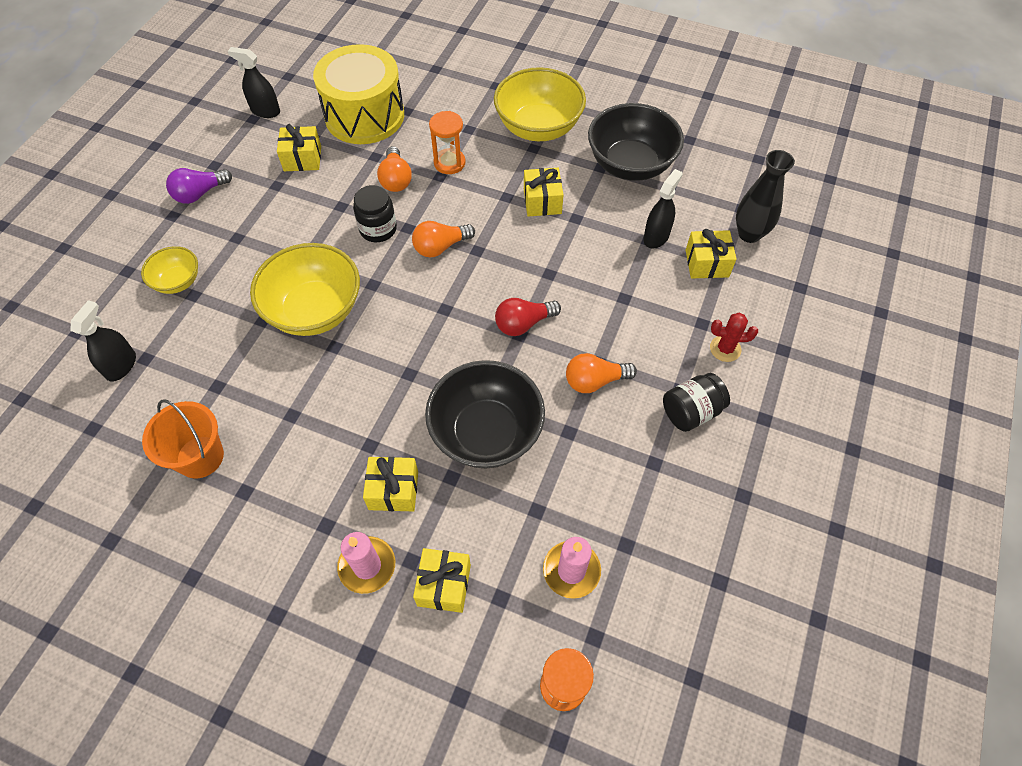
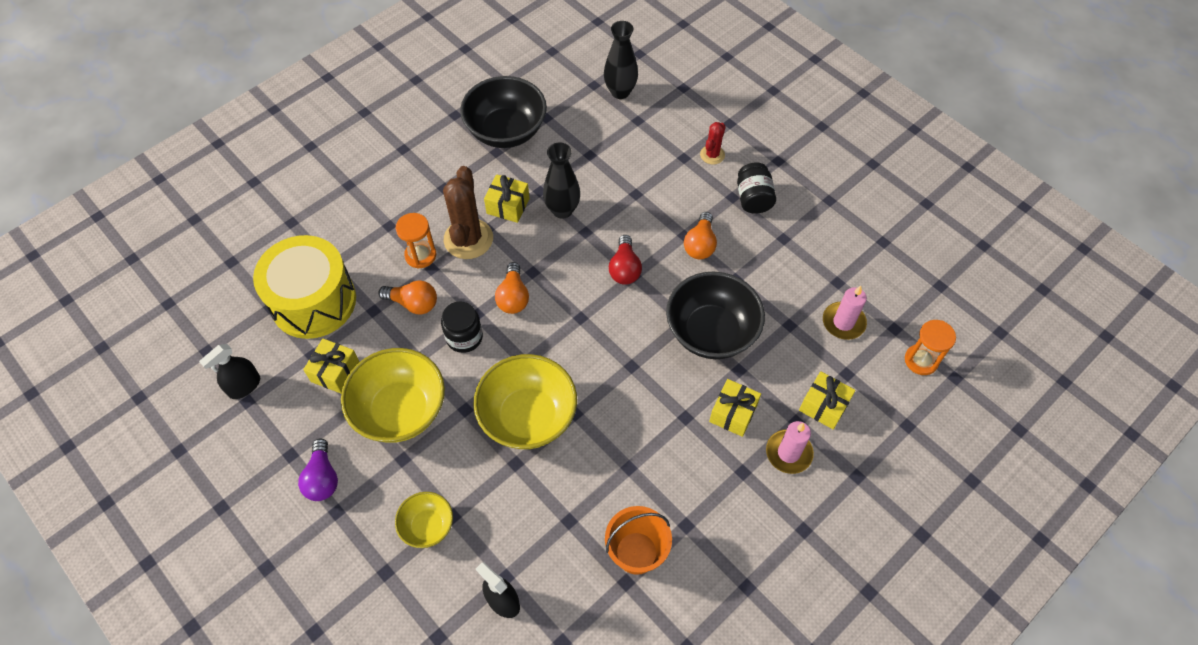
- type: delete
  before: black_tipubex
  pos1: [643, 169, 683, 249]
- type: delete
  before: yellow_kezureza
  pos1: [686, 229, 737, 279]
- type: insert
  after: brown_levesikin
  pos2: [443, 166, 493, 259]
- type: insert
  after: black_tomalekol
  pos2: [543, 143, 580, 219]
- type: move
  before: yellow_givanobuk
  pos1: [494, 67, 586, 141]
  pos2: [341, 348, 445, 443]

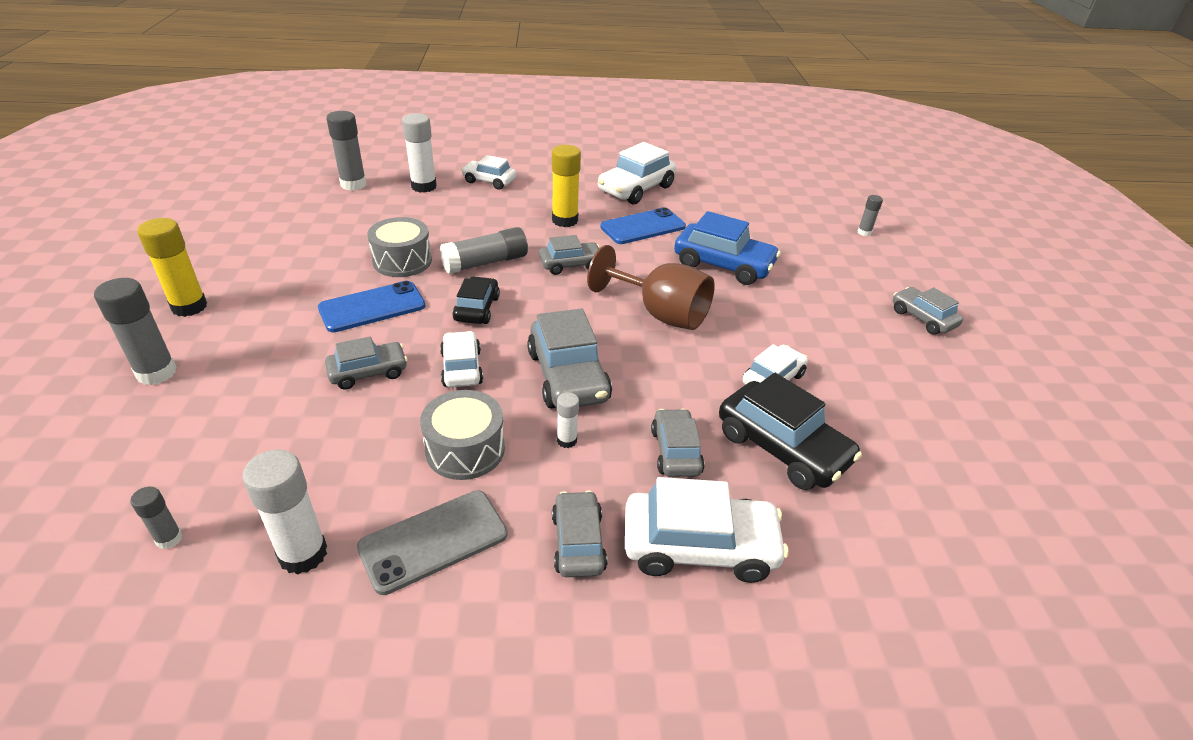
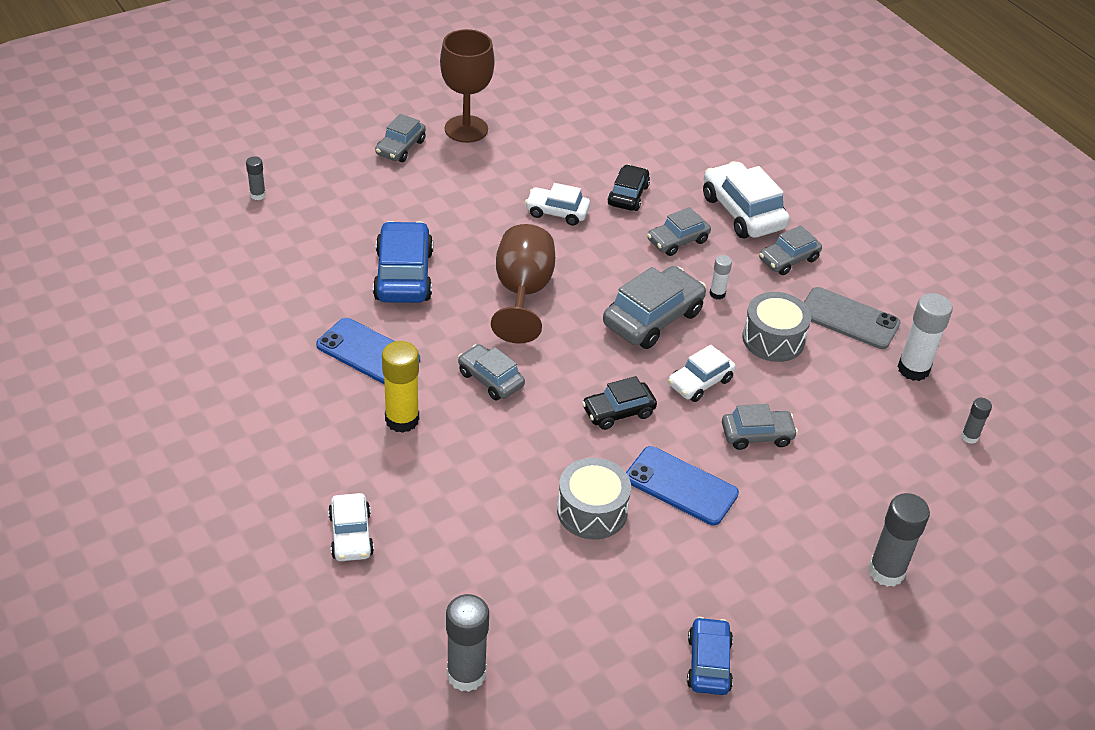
- type: delete
  before: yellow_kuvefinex
  pos1: [137, 218, 207, 317]
- type: delete
  before: white_kuvefinex
  pos1: [402, 113, 437, 193]
- type: delete
  before: grey_kuvefinex
  pos1: [440, 227, 528, 274]
- type: delete
  before: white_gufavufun
  pos1: [598, 142, 676, 204]
- type: insert
  after: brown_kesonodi
  pos2: [440, 29, 495, 143]
- type: insert
  after: blue_gufavufun
  pos2: [687, 617, 733, 695]
- type: rotate
  before: grey_gufavufun
  pos1: [325, 337, 408, 390]
  pos2: [722, 404, 798, 450]
  turn: 135
- type: resize
  before: black_gufavufun
  pos1: [719, 373, 862, 490]
  pos2: [607, 164, 650, 211]
  scale: 0.61

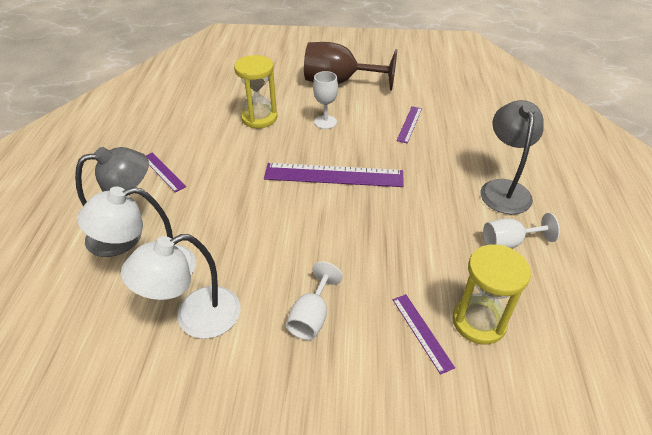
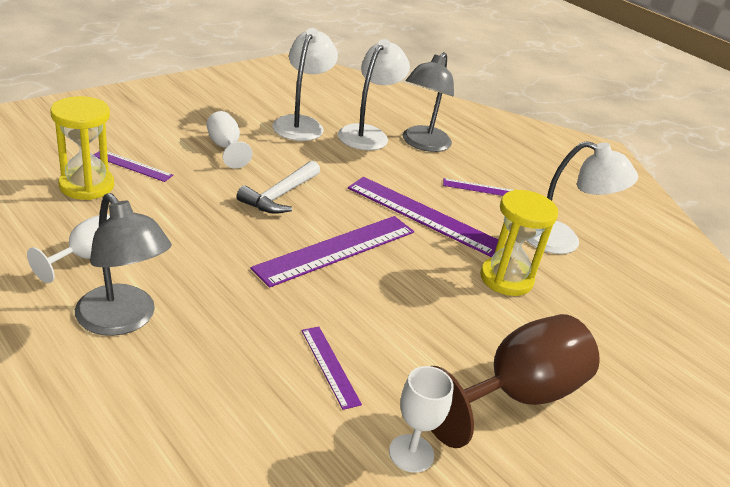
- type: insert
  after: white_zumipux
  pos2: [237, 160, 320, 214]
- type: insert
  after: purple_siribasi
  pos2: [348, 177, 498, 257]
- type: insert
  after: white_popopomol
  pos2: [526, 141, 638, 254]
- type: move
  before: white_kesonodi
  pos1: [313, 71, 338, 129]
  pos2: [389, 366, 454, 473]

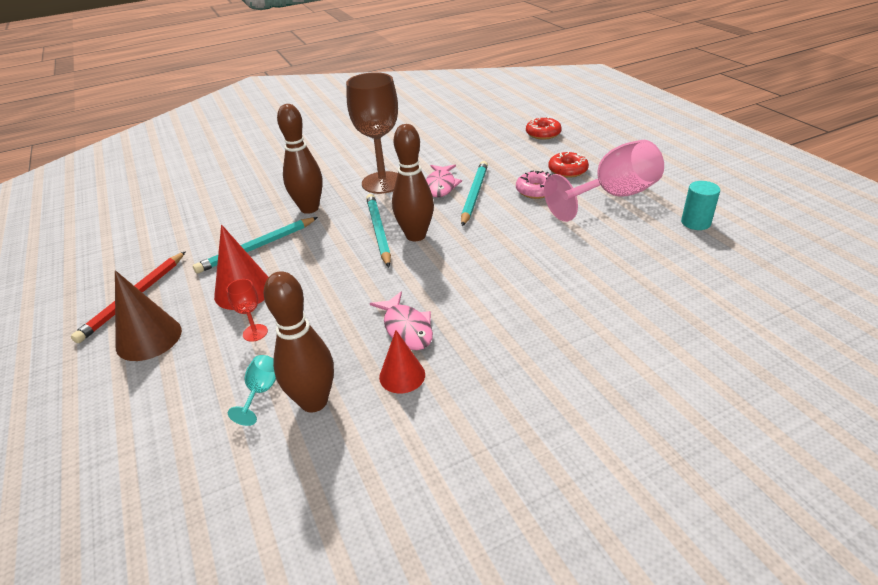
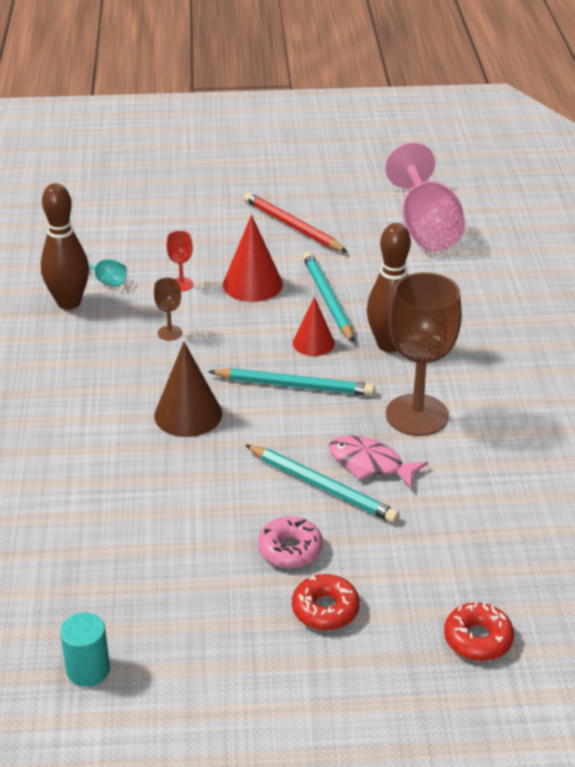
- type: delete
  before: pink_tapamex
  pos1: [370, 292, 433, 350]
- type: delete
  before: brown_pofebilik
  pos1: [392, 124, 434, 241]
- type: insert
  after: brown_kesonodi
  pos2: [154, 278, 182, 341]
- type: move
  before: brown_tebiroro
  pos1: [115, 270, 182, 361]
  pos2: [154, 342, 222, 437]
- type: move
  before: red_tebiroro
  pos1: [379, 330, 425, 393]
  pos2: [293, 297, 335, 356]
- type: move
  before: pink_kesonodi
  pos1: [544, 140, 664, 222]
  pos2: [385, 142, 465, 251]

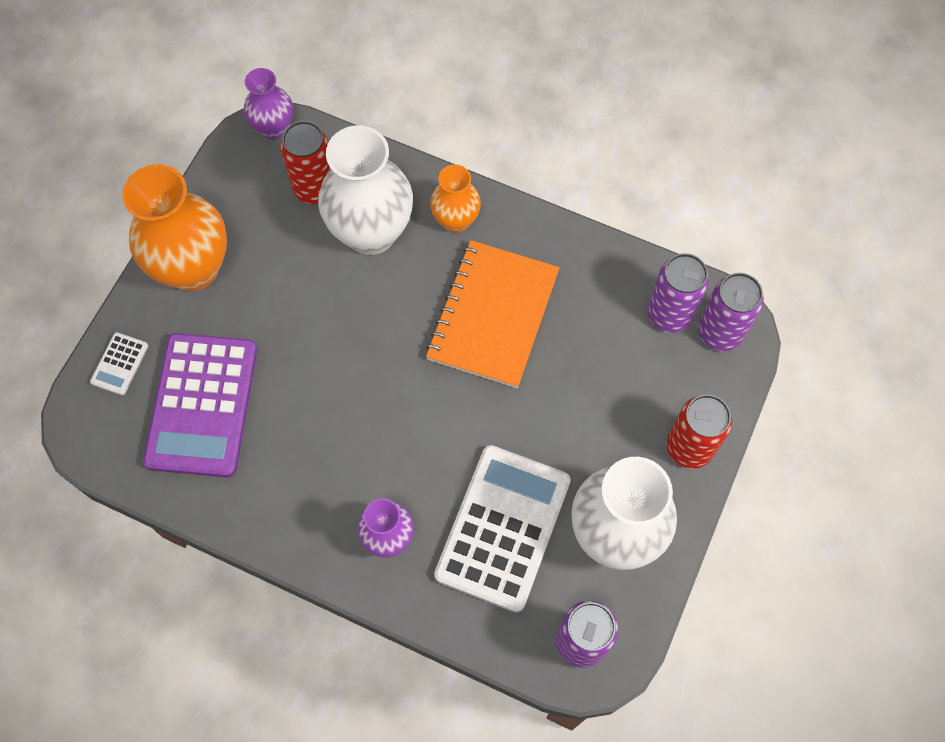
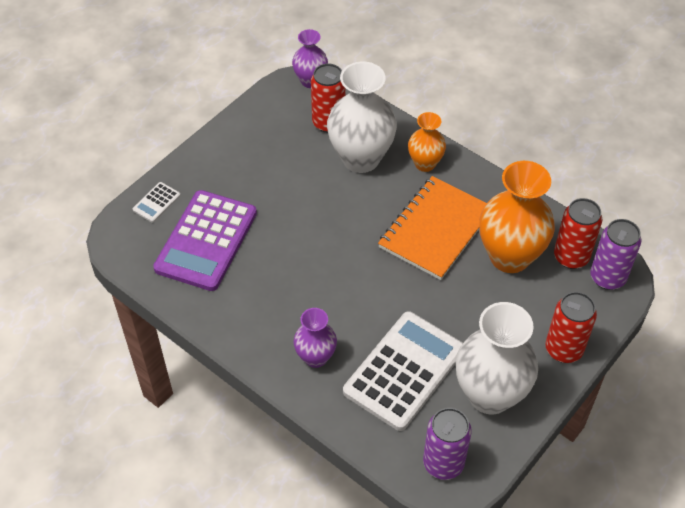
- type: move
  before: orange_tomalekol
  pos1: [122, 164, 227, 291]
  pos2: [479, 161, 555, 273]
- type: recolor
  before: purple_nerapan
  after: red_nerapan
  pos1: [648, 253, 709, 333]
  pos2: [554, 198, 602, 269]

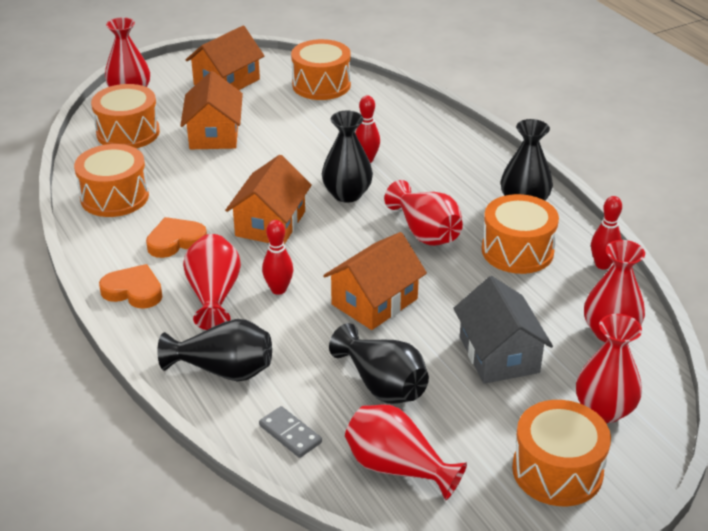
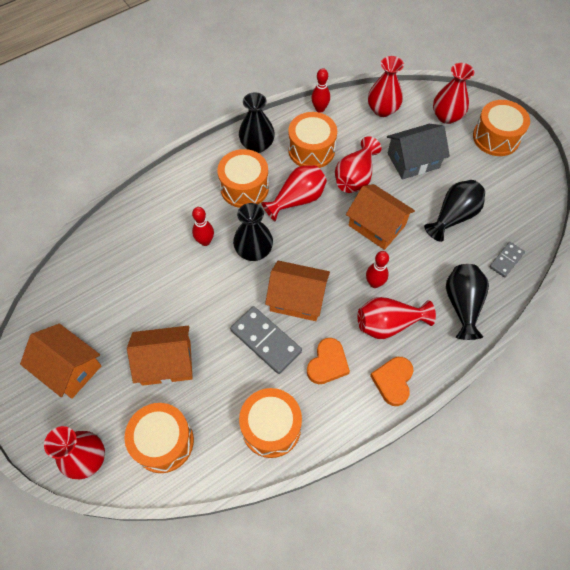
- type: insert
  after: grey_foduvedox
  pos2: [230, 306, 302, 374]
- type: move
  before: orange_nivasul
  pos1: [291, 39, 351, 100]
  pos2: [217, 149, 269, 208]
- type: move
  before: red_tomalekol
  pos1: [345, 404, 467, 501]
  pos2: [335, 136, 381, 193]
- type: rotate
  before: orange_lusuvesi
  pos1: [146, 217, 207, 258]
  pos2: [307, 338, 350, 384]
  turn: -120

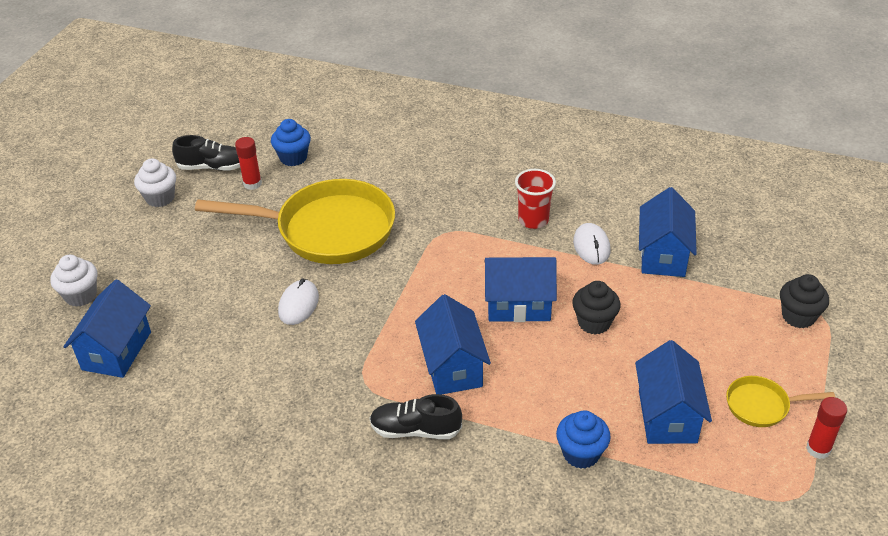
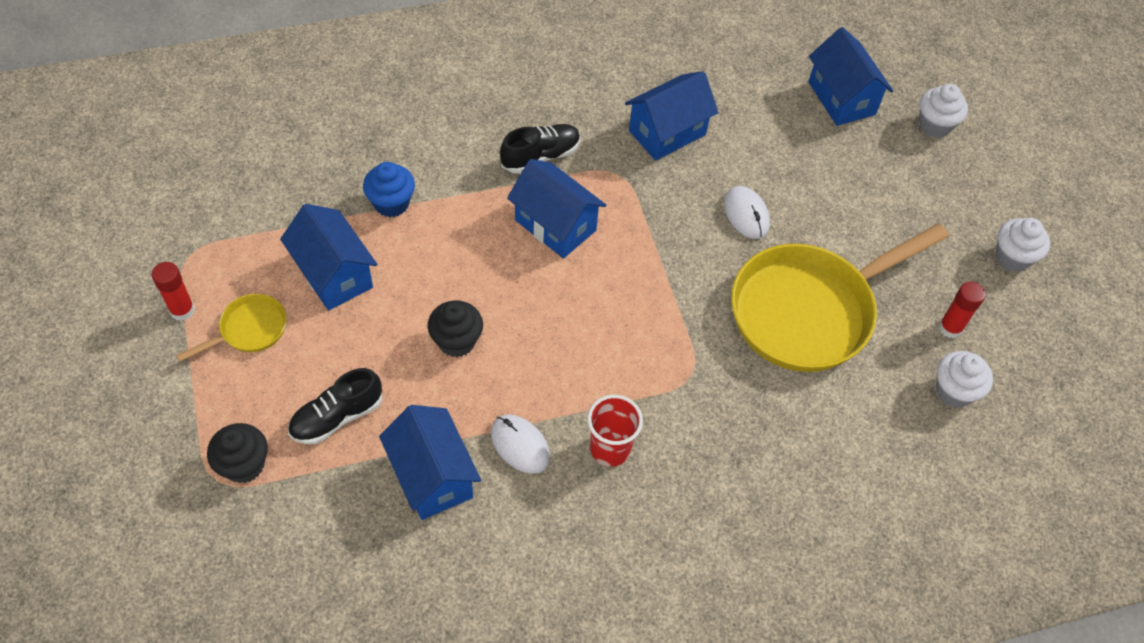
- type: move
  before: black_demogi
  pos1: [172, 135, 240, 171]
  pos2: [288, 368, 382, 444]
- type: move
  before: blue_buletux
  pos1: [484, 257, 557, 322]
  pos2: [625, 71, 718, 161]
- type: recolor
  before: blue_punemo
  after: white_punemo
  pos1: [271, 119, 311, 166]
  pos2: [936, 351, 993, 408]

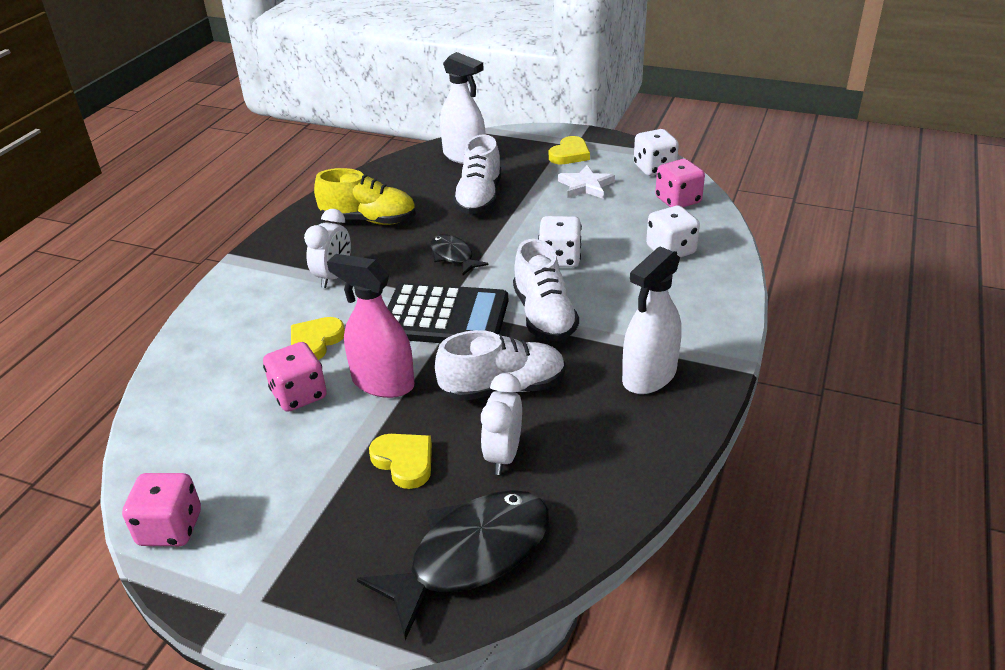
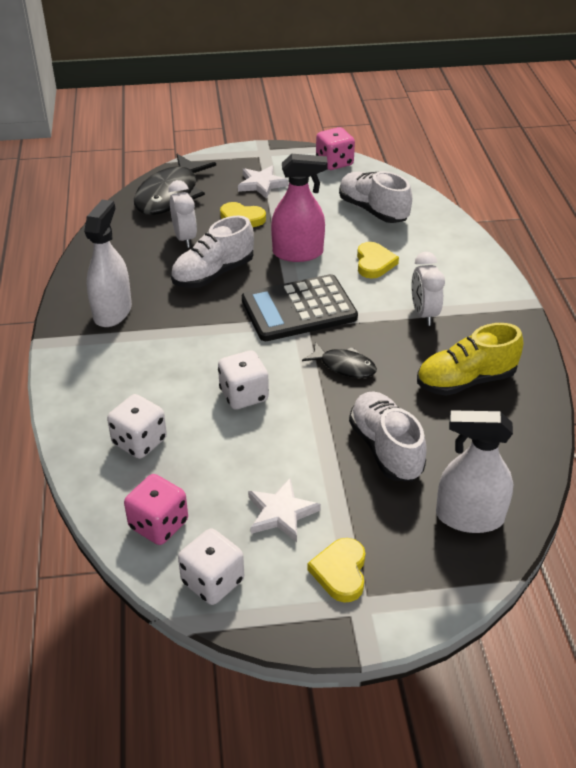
- type: delete
  before: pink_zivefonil
  pos1: [263, 342, 327, 412]
- type: insert
  after: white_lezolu
  pos2: [238, 166, 288, 199]
- type: move
  before: white_demogi
  pos1: [513, 239, 579, 341]
  pos2: [339, 171, 412, 223]

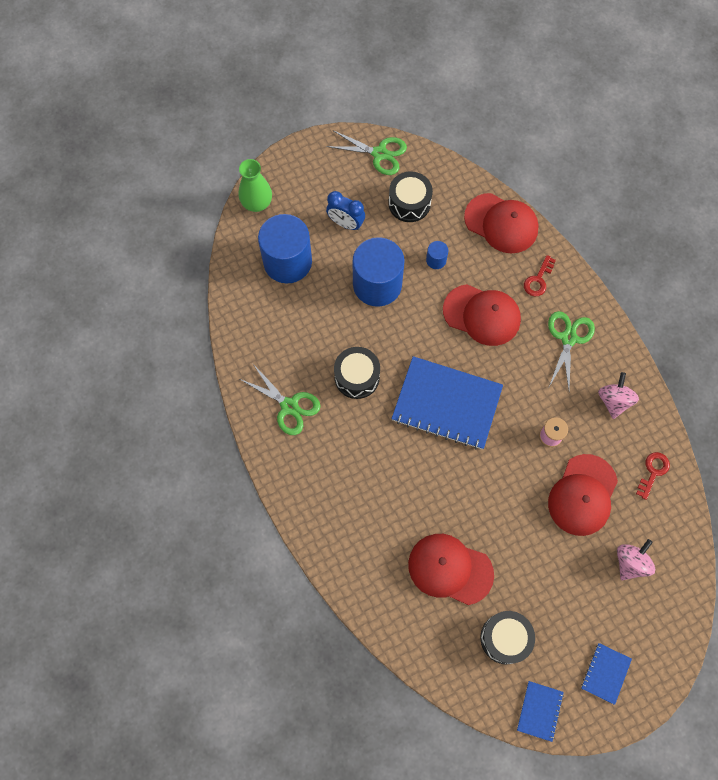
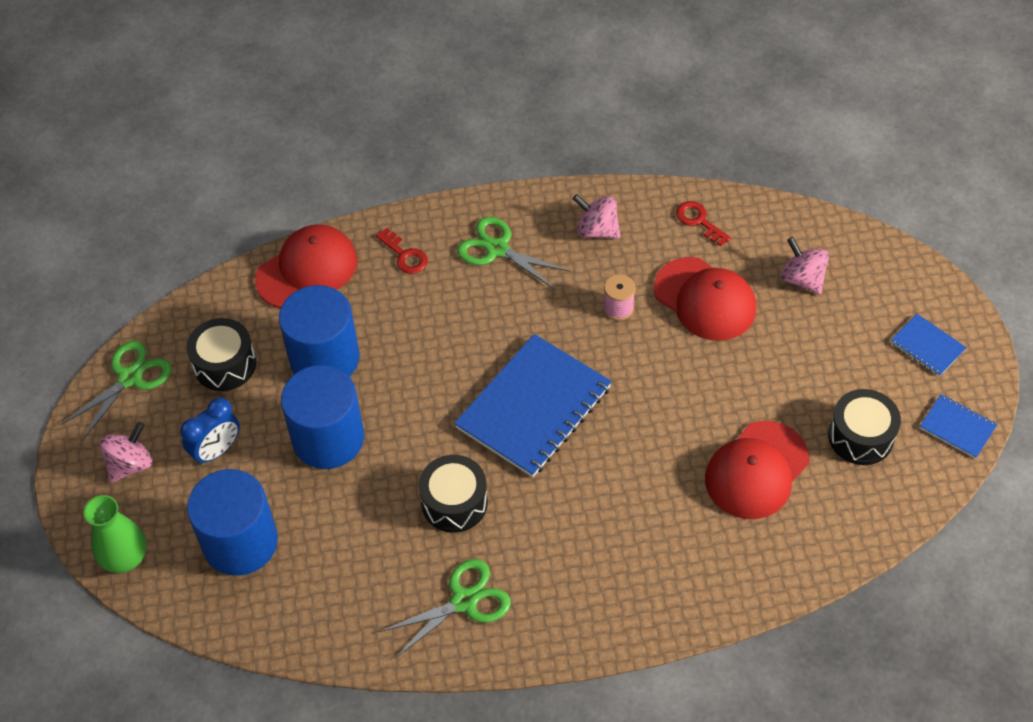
- type: delete
  before: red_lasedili
  pos1: [443, 284, 521, 346]
- type: insert
  after: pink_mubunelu
  pos2: [99, 422, 153, 483]
- type: resize
  before: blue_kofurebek
  pos1: [426, 241, 448, 269]
  pos2: [279, 285, 359, 377]
  scale: 2.39

